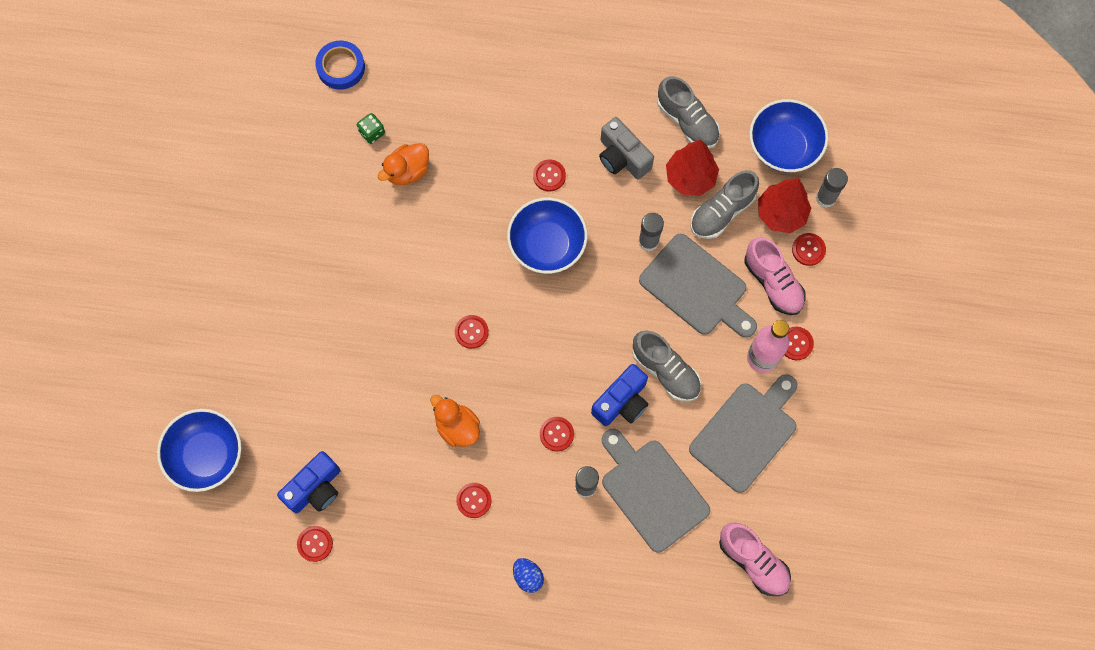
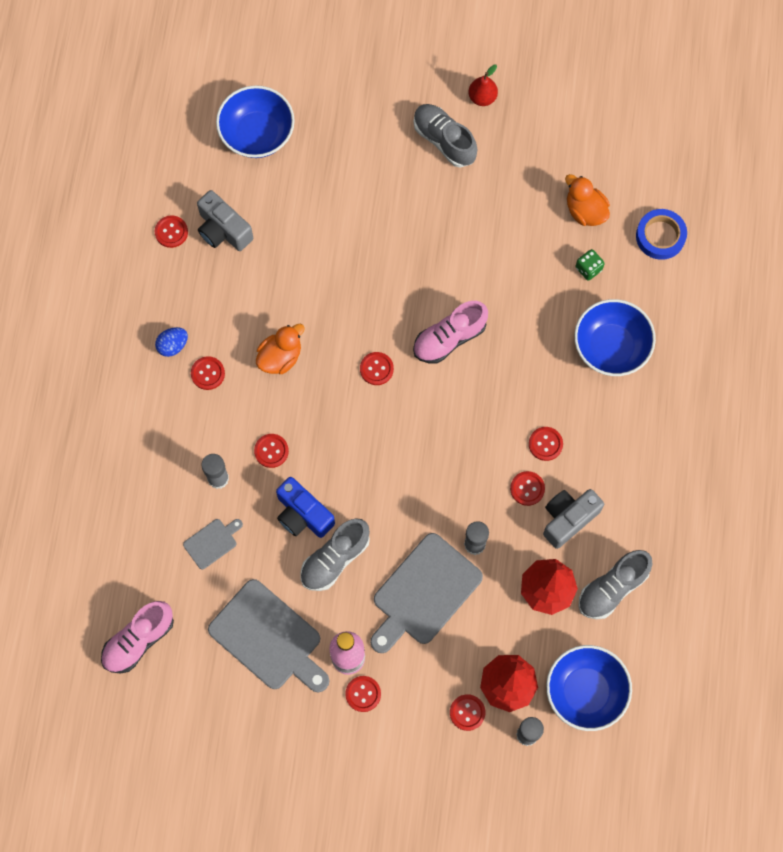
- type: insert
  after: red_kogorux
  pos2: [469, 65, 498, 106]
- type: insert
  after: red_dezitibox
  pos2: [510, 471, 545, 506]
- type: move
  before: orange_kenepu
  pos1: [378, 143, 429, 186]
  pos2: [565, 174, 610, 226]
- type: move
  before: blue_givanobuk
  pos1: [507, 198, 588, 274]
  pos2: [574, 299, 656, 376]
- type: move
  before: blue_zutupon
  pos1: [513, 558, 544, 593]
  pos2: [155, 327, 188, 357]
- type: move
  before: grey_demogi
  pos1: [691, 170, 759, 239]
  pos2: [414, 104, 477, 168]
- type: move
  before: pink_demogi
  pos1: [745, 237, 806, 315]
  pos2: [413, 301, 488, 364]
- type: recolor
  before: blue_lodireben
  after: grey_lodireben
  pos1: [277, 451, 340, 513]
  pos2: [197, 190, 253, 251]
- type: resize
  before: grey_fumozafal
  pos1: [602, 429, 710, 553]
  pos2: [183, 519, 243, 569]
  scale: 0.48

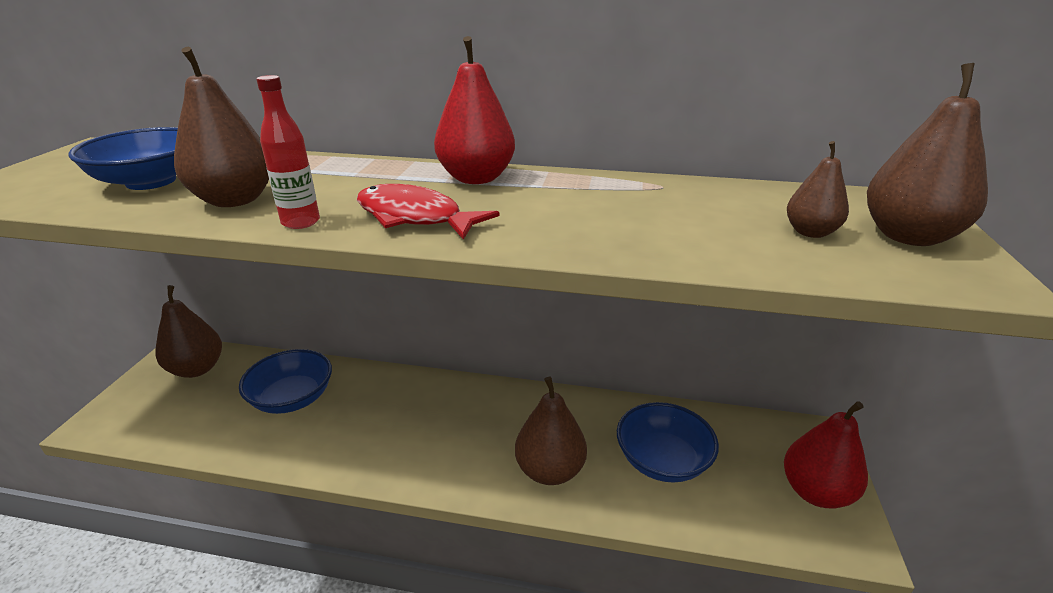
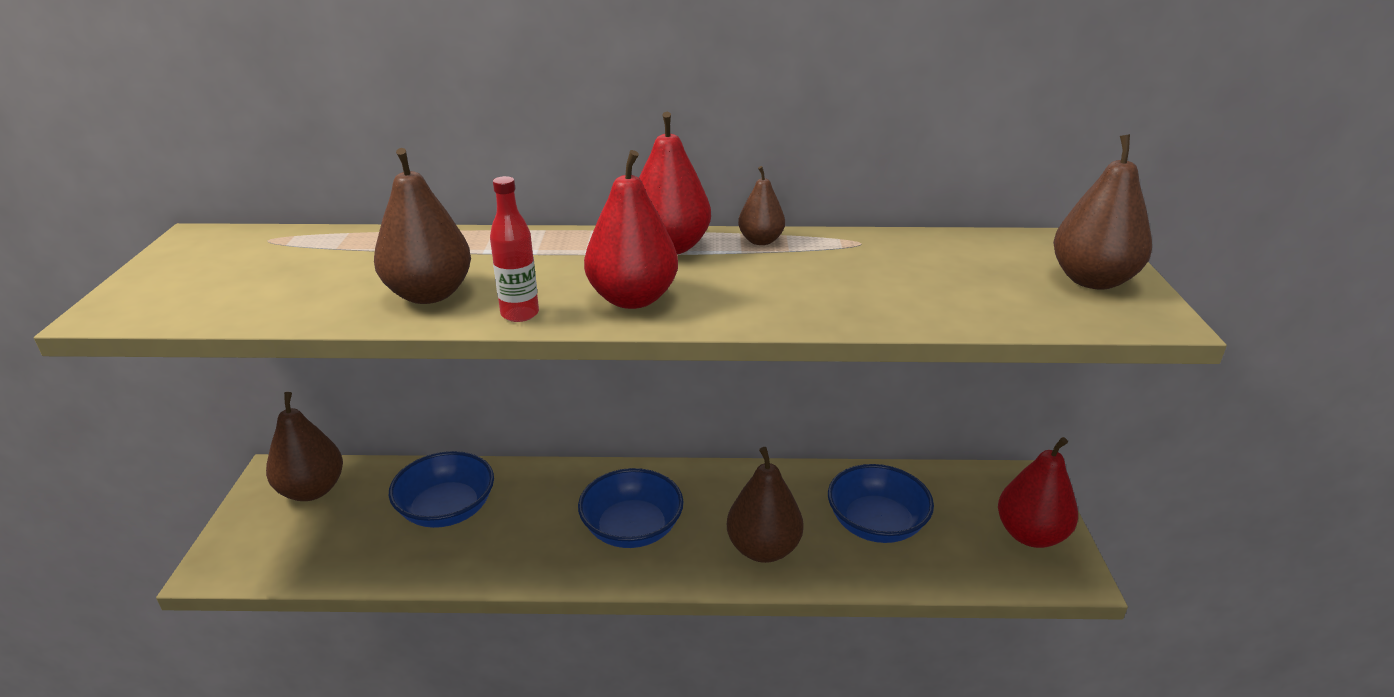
- type: move
  before: blue_givanobuk
  pos1: [68, 127, 178, 190]
  pos2: [578, 468, 684, 548]
- type: move
  before: brown_kogorux
  pos1: [787, 141, 849, 238]
  pos2: [738, 166, 785, 245]
- type: replace
  before: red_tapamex
  after: red_kogorux
  pos1: [357, 184, 499, 240]
  pos2: [584, 150, 678, 309]

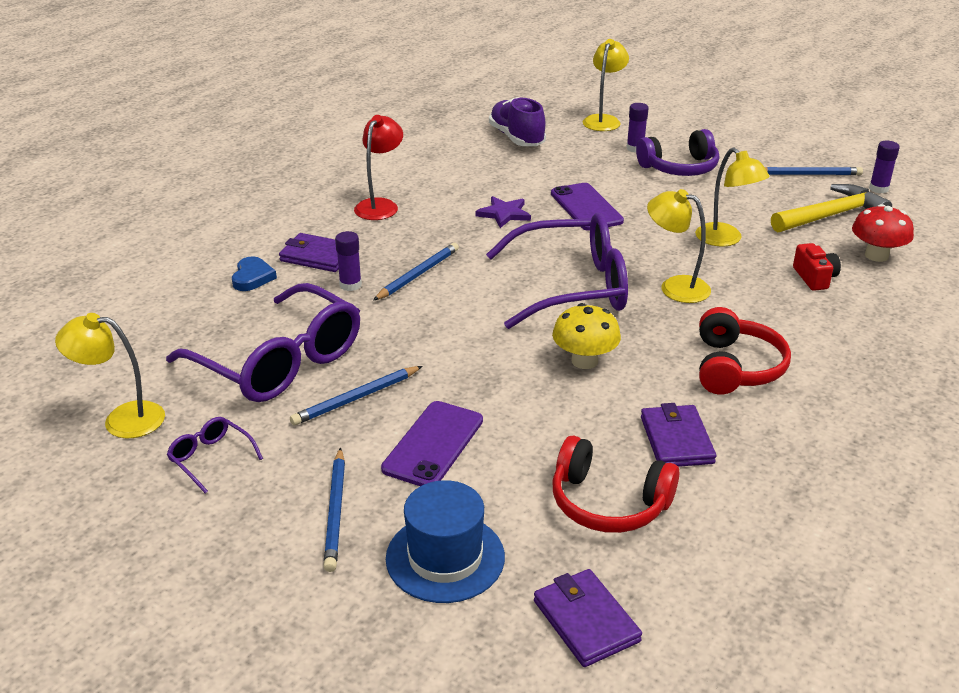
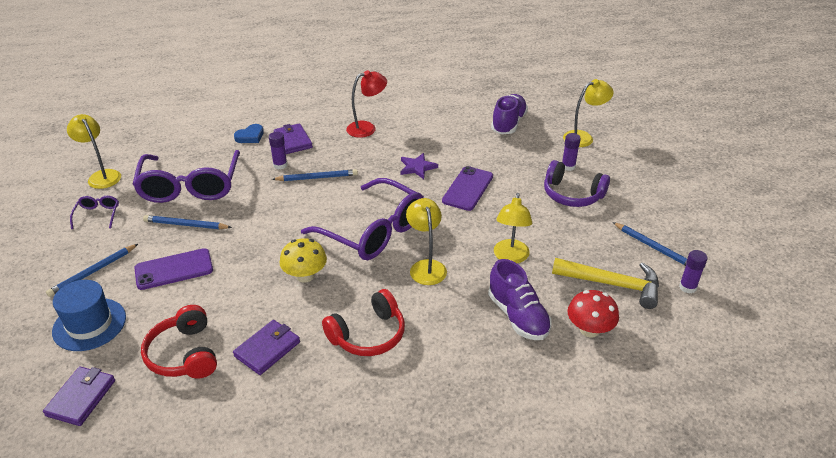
- type: replace
  before: red_lodireben
  after: purple_demogi
  pos1: [793, 243, 841, 291]
  pos2: [488, 259, 552, 340]

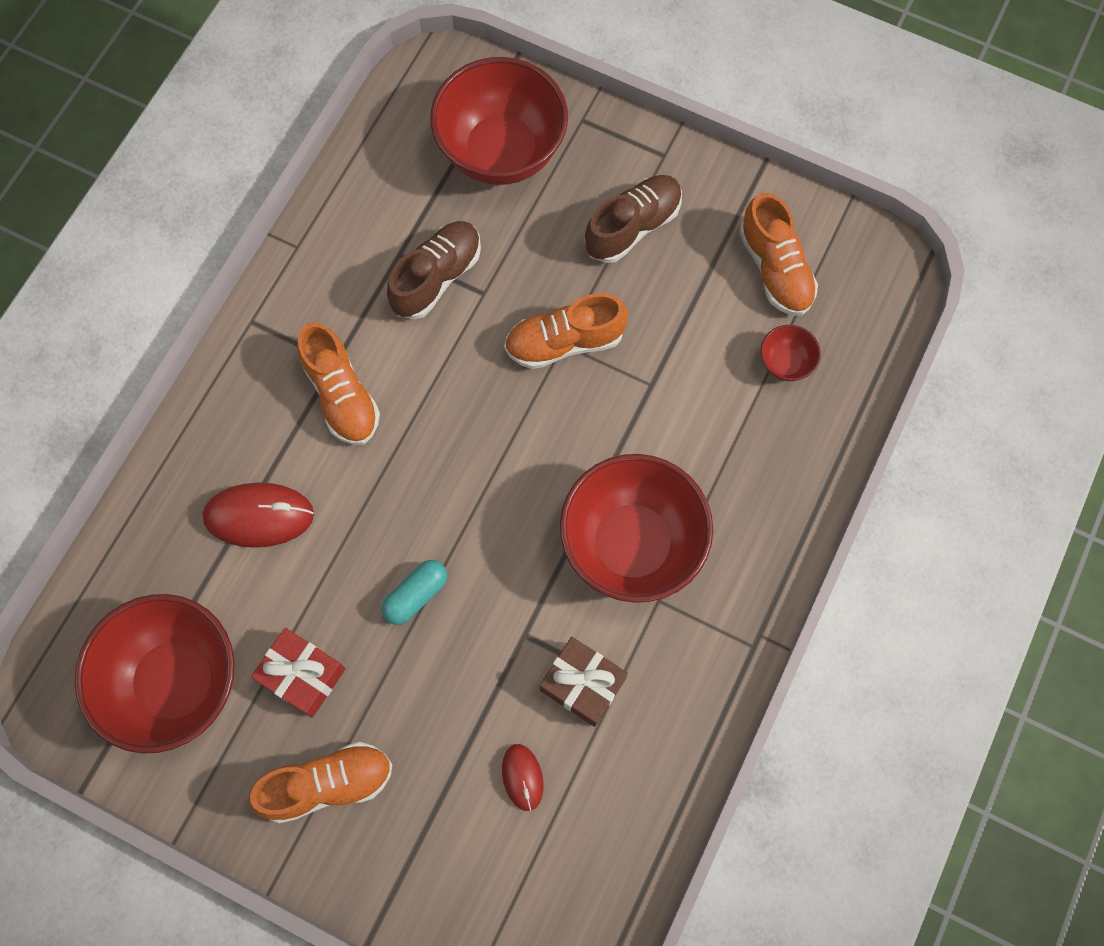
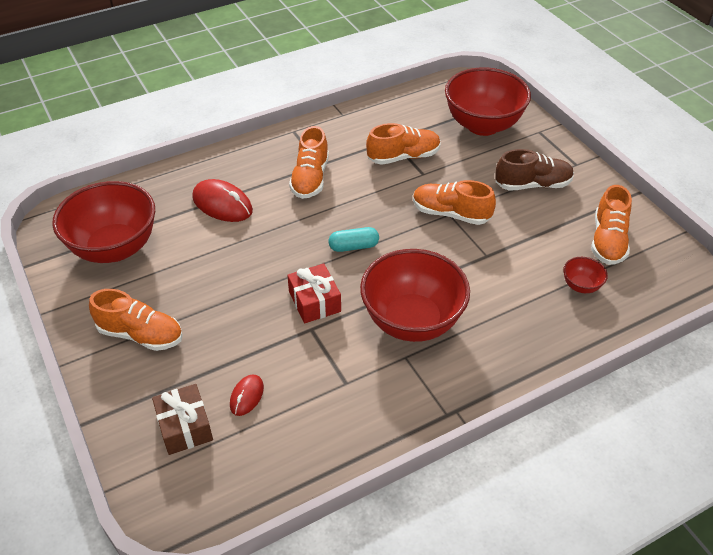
- type: move
  before: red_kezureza
  pos1: [251, 628, 346, 717]
  pos2: [287, 263, 341, 323]
- type: move
  before: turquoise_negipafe
  pos1: [382, 560, 447, 625]
  pos2: [329, 227, 379, 252]
- type: move
  before: brown_kezureza
  pos1: [540, 637, 628, 727]
  pos2: [152, 384, 213, 455]
- type: recolor
  before: brown_demogi
  after: orange_demogi
  pos1: [387, 221, 481, 319]
  pos2: [366, 123, 441, 165]

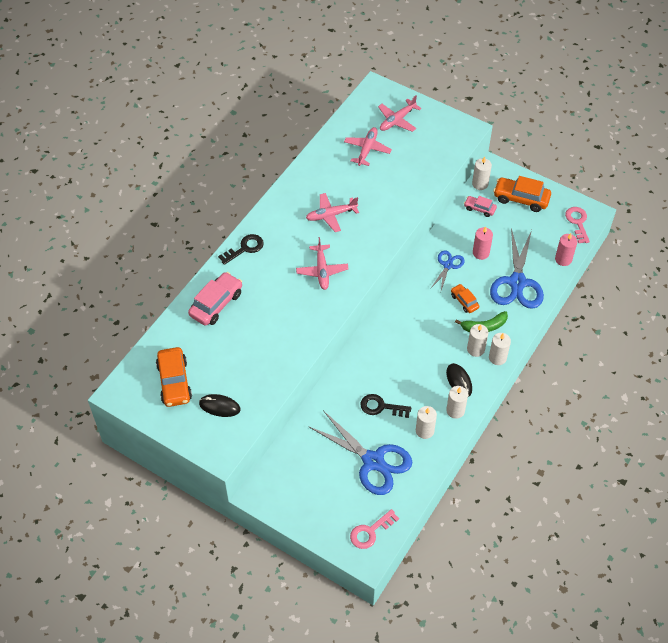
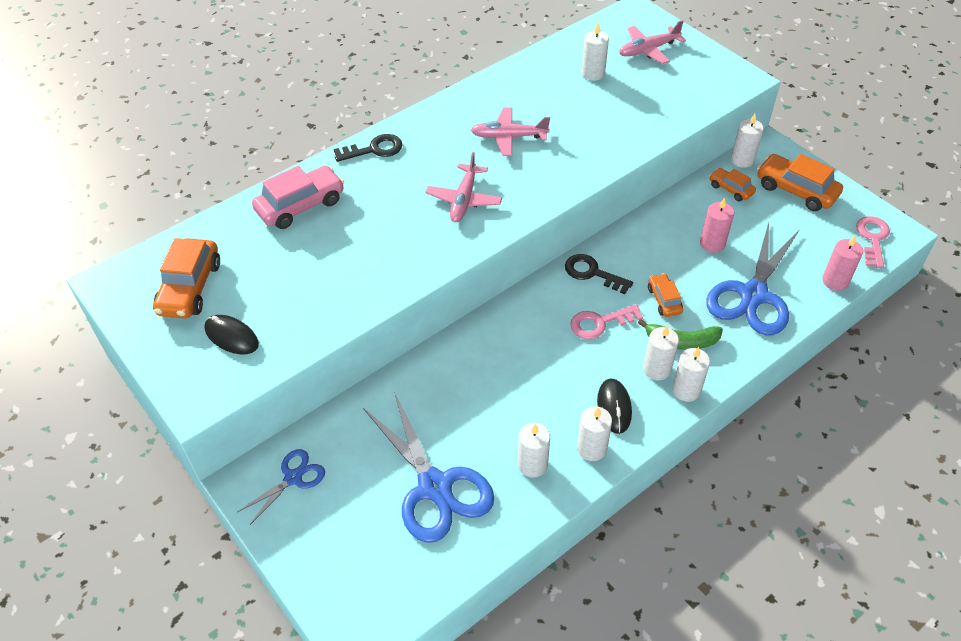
- type: move
  before: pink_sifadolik
  pos1: [350, 509, 399, 549]
  pos2: [570, 305, 643, 339]
- type: move
  before: black_sifadolik
  pos1: [361, 394, 411, 418]
  pos2: [565, 254, 633, 294]
- type: move
  before: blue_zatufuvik
  pos1: [431, 250, 464, 290]
  pos2: [238, 449, 325, 525]
- type: replace
  before: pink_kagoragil
  after: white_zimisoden
  pos1: [344, 127, 392, 166]
  pos2: [582, 23, 609, 81]
- type: recolor
  before: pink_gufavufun
  after: orange_gufavufun
  pos1: [464, 196, 497, 217]
  pos2: [709, 168, 756, 201]

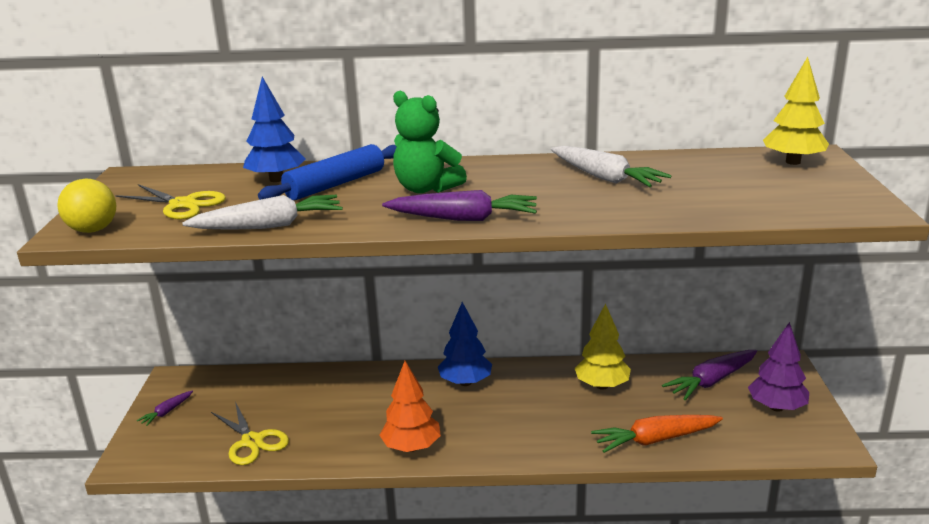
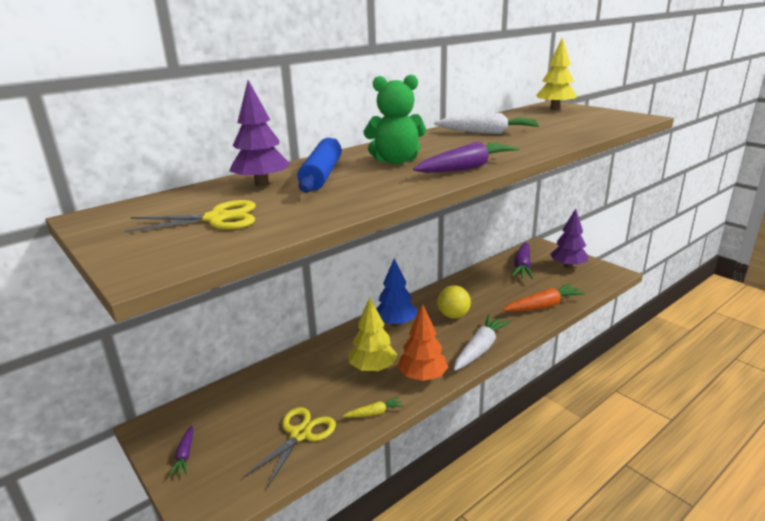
- type: insert
  after: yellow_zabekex
  pos2: [343, 397, 404, 417]
- type: move
  before: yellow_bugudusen
  pos1: [57, 178, 116, 233]
  pos2: [437, 285, 471, 319]
- type: move
  before: white_zabekex
  pos1: [182, 195, 343, 230]
  pos2: [454, 315, 511, 371]
- type: move
  before: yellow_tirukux
  pos1: [575, 303, 631, 390]
  pos2: [349, 297, 398, 372]
- type: recolor
  before: blue_tirukux
  after: purple_tirukux
  pos1: [243, 77, 306, 182]
  pos2: [229, 80, 290, 186]
- type: rotate
  before: yellow_zatufuvik
  pos1: [211, 402, 289, 465]
  pos2: [244, 407, 336, 488]
  turn: -75
- type: rotate
  before: orange_zabekex
  pos1: [591, 415, 723, 453]
  pos2: [502, 284, 586, 312]
  turn: -150

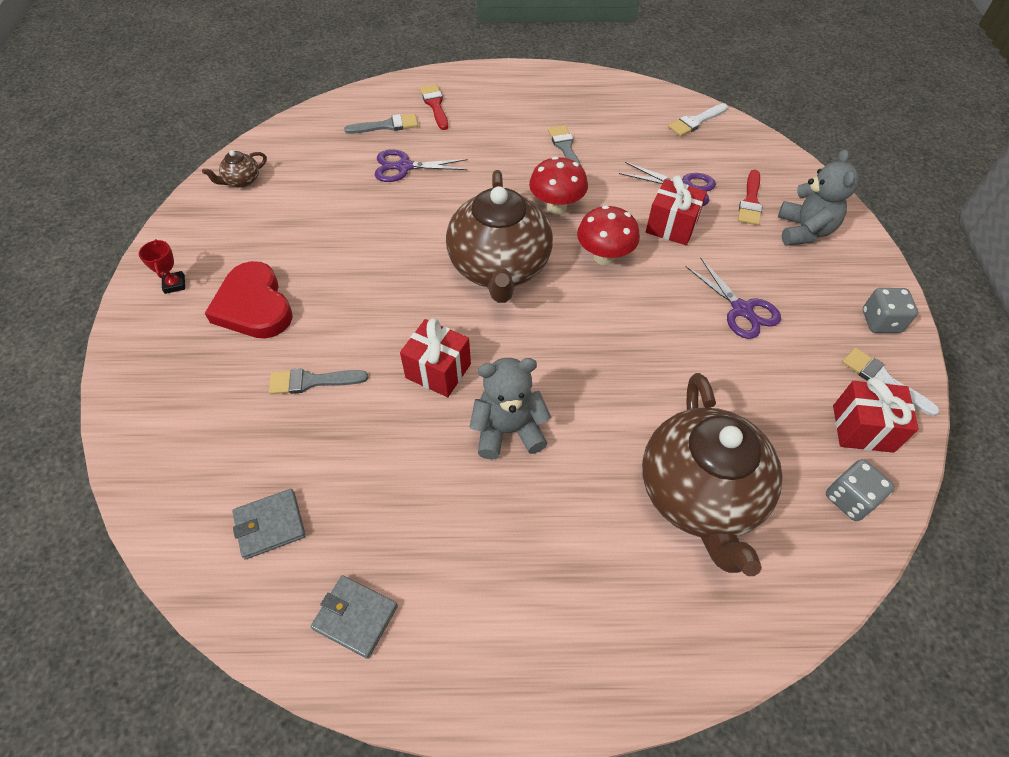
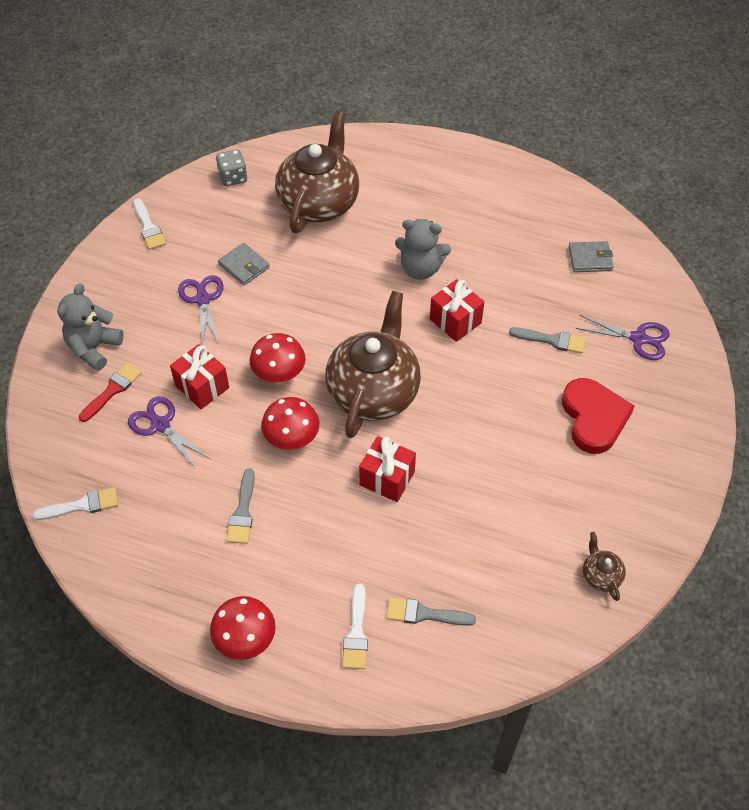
- type: delete
  before: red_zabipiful
  pos1: [139, 239, 185, 294]
- type: delete
  before: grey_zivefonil
  pos1: [863, 288, 918, 333]
- type: insert
  after: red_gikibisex
  pos2: [210, 596, 276, 660]
- type: move
  before: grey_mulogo
  pos1: [311, 575, 398, 659]
  pos2: [218, 243, 270, 285]
- type: move
  before: purple_zatufuvik
  pos1: [375, 149, 468, 182]
  pos2: [576, 315, 670, 360]
- type: move
  before: red_kezureza
  pos1: [833, 377, 919, 453]
  pos2: [359, 436, 416, 502]
- type: recolor
  before: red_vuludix
  after: white_vuludix
  pos1: [420, 84, 448, 130]
  pos2: [342, 583, 368, 669]
- type: rotate
  before: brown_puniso
  pos1: [202, 150, 267, 188]
  pos2: [583, 532, 626, 601]
  turn: -90

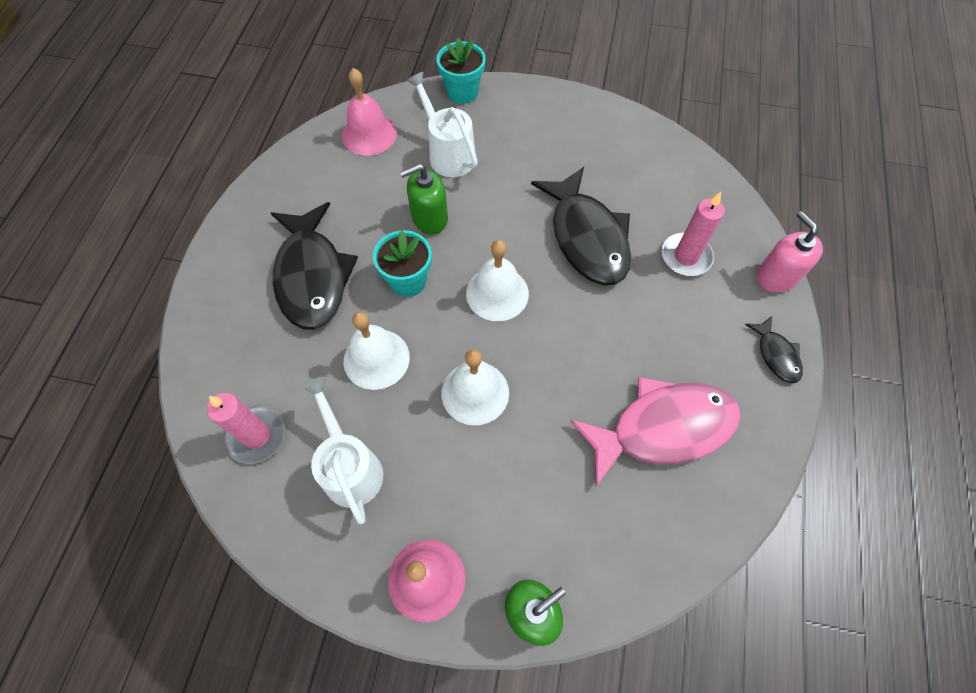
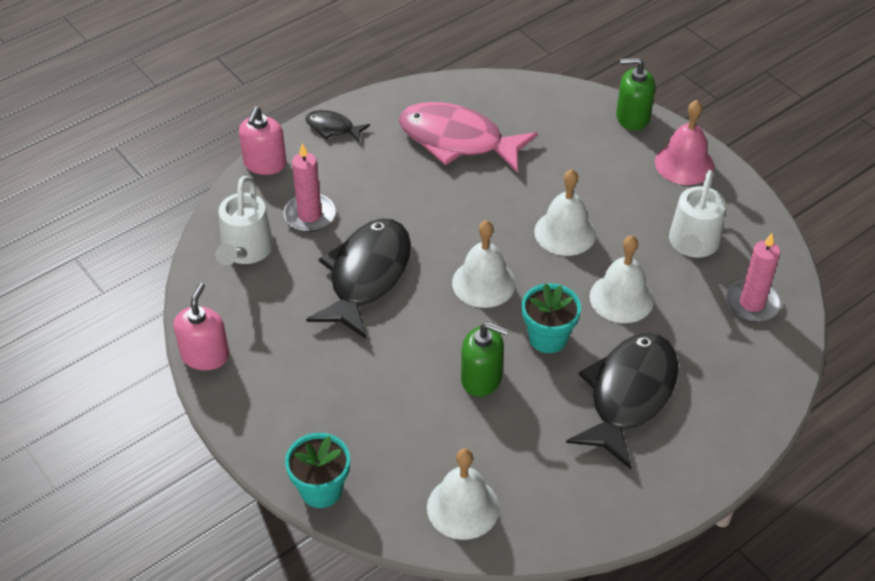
- type: insert
  after: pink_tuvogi
  pos2: [174, 283, 229, 370]
- type: move
  before: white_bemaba
  pos1: [406, 72, 478, 177]
  pos2: [215, 176, 274, 265]
- type: recolor
  before: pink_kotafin
  after: white_kotafin
  pos1: [342, 68, 397, 156]
  pos2: [427, 448, 499, 540]
- type: rotate
  before: black_tapamex
  pos1: [745, 316, 803, 383]
  pos2: [306, 110, 370, 142]
  turn: -90

